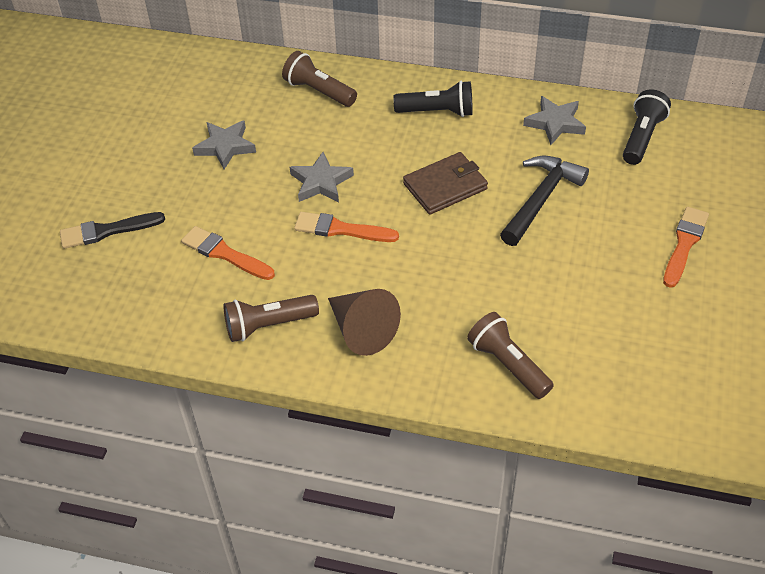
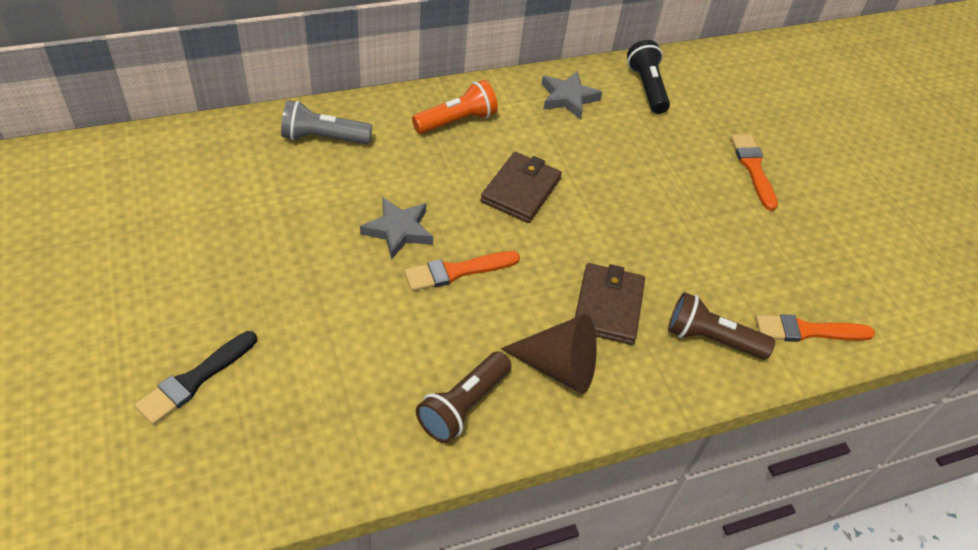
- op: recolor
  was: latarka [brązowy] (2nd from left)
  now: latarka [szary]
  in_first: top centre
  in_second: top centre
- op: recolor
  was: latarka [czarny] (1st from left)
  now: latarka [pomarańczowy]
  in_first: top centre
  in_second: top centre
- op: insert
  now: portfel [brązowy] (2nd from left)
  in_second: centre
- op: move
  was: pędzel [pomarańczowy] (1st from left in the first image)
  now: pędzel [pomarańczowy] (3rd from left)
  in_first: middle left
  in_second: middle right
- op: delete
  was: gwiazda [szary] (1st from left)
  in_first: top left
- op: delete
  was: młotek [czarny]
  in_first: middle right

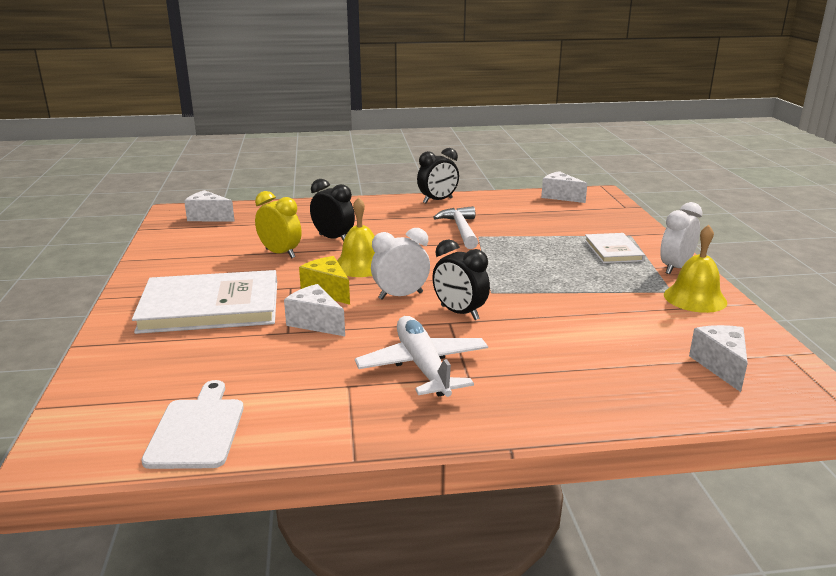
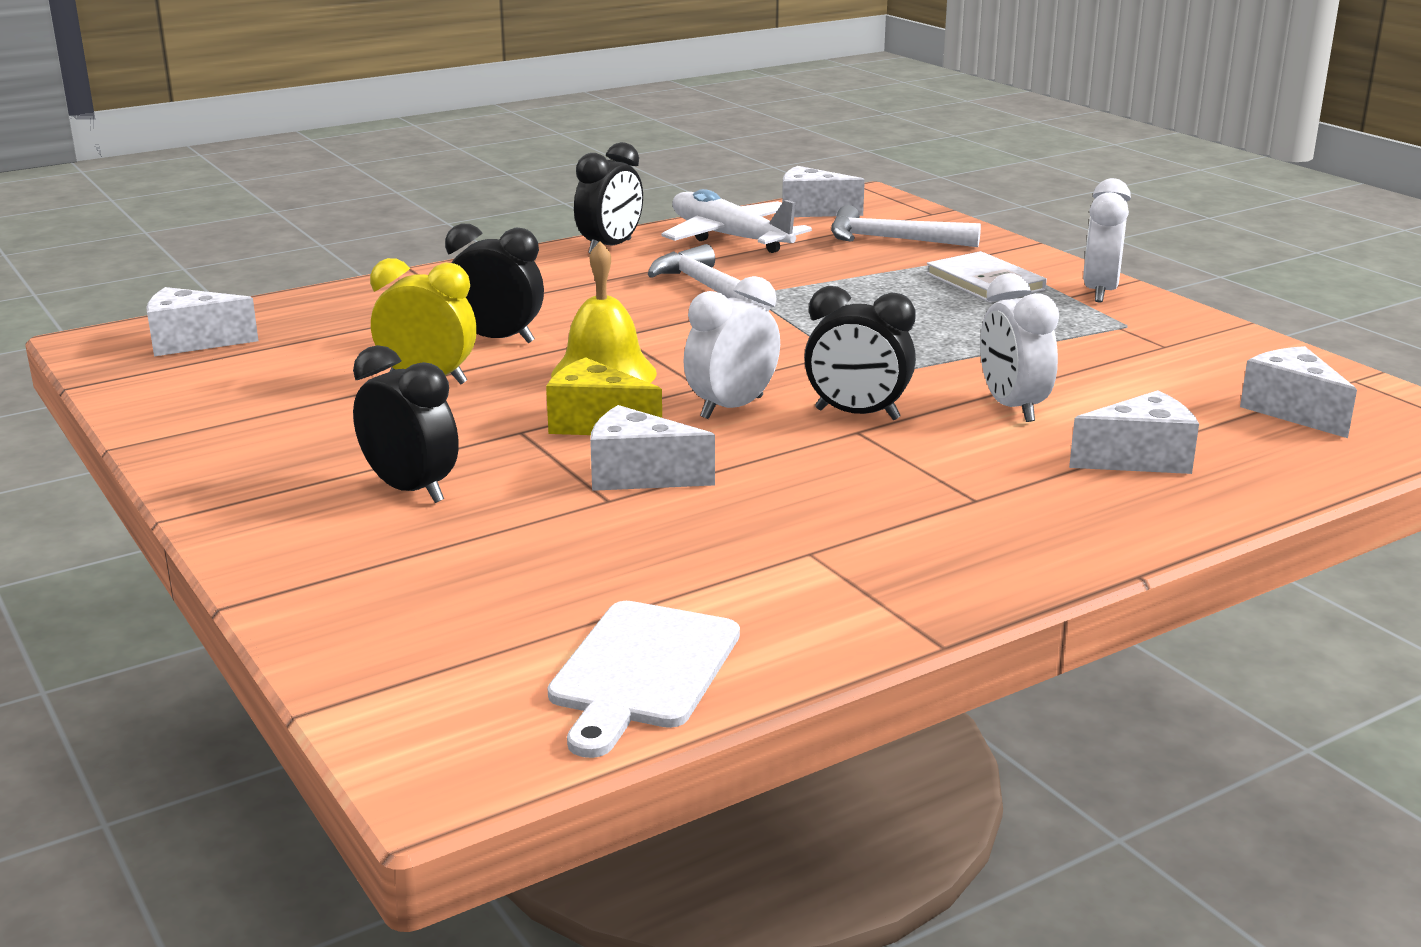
- op: replace
  was: książka [biały] (1st from left)
  now: budzik [czarny] (1st from left)
  in_first: middle left
  in_second: middle left
- op: rotate
  was: deska do krojenia [biały]
  in_first: bottom left
  in_second: bottom centre
  clockwise: -135
- op: move
  was: samolot [biały]
  in_first: centre
  in_second: top centre
- op: insert
  now: młotek [biały] (2nd from left)
  in_second: top centre
- op: insert
  now: budzik [biały] (2nd from left)
  in_second: middle right
- op: insert
  now: ser [biały] (4th from left)
  in_second: middle right
- op: delete
  was: dzwonek [żółty] (2nd from left)
  in_first: middle right

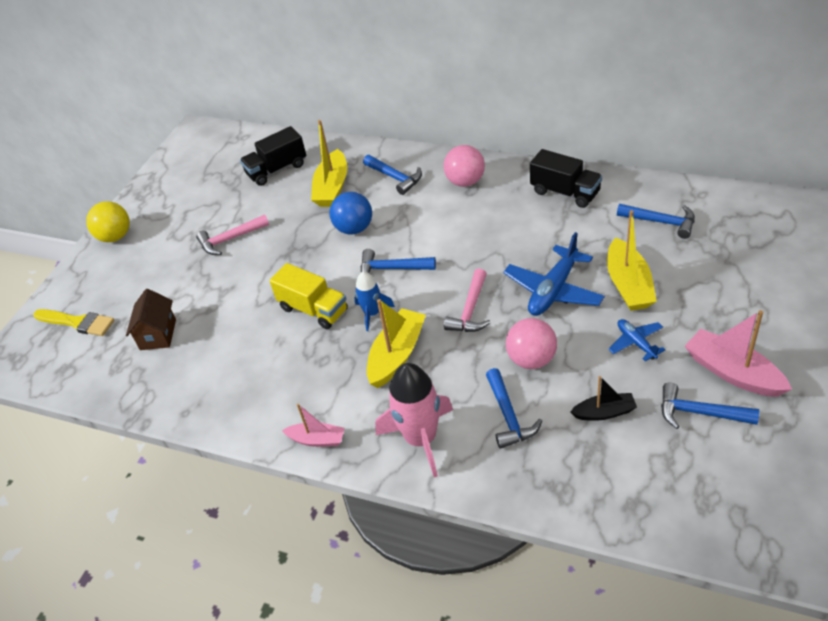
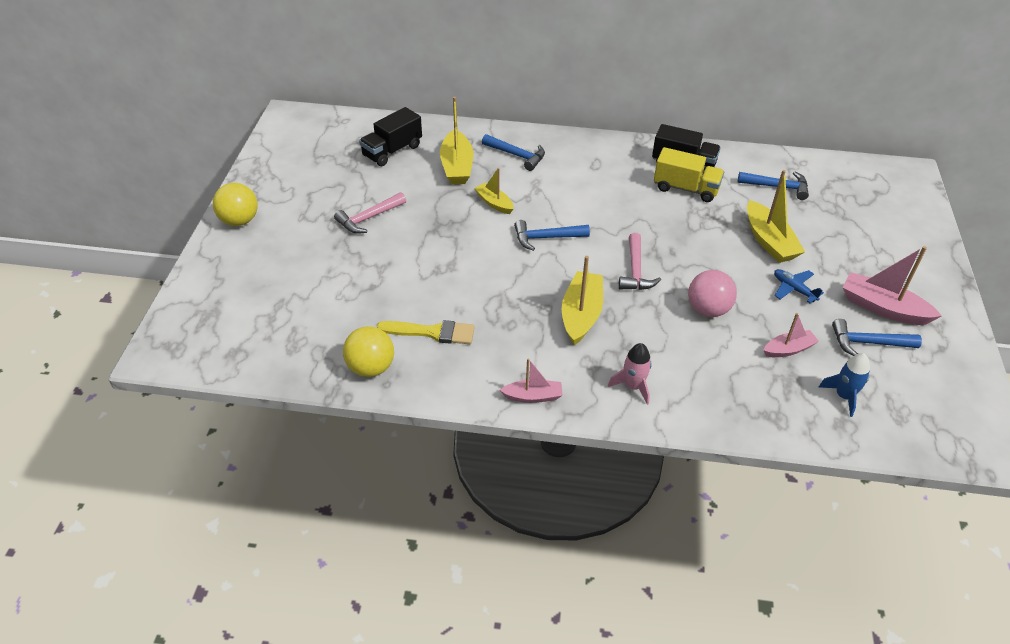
- op: insert
  now: piłka [żółty] (2nd from left)
  in_second: centre
- op: move
  was: pędzel [żółty]
  in_first: middle left
  in_second: centre
- op: replace
  was: piłka [niebieski]
  now: łódka [żółty] (2nd from left)
  in_first: centre
  in_second: top centre
- op: resize
  was: rakieta [różowy]
  in_first: bottom centre
  in_second: centre
  ratio: 0.57
- op: move
  was: ciężarówka [żółty]
  in_first: centre
  in_second: top right
- op: recolor
  was: łódka [czarny]
  now: łódka [różowy] (2nd from left)
  in_first: middle right
  in_second: middle right
- op: move
  was: rakieta [niebieski]
  in_first: centre
  in_second: middle right
- op: delete
  was: domek [brązowy]
  in_first: middle left
- op: delete
  was: piłka [różowy] (1st from left)
  in_first: top centre
- op: delete
  was: młotek [niebieski] (3rd from left)
  in_first: centre
- op: delete
  was: samolot [niebieski] (1st from left)
  in_first: middle right

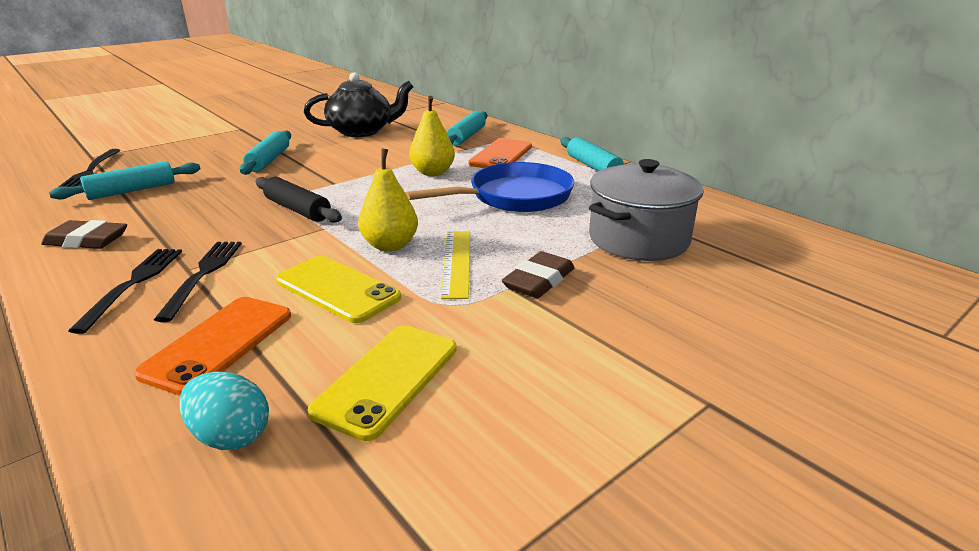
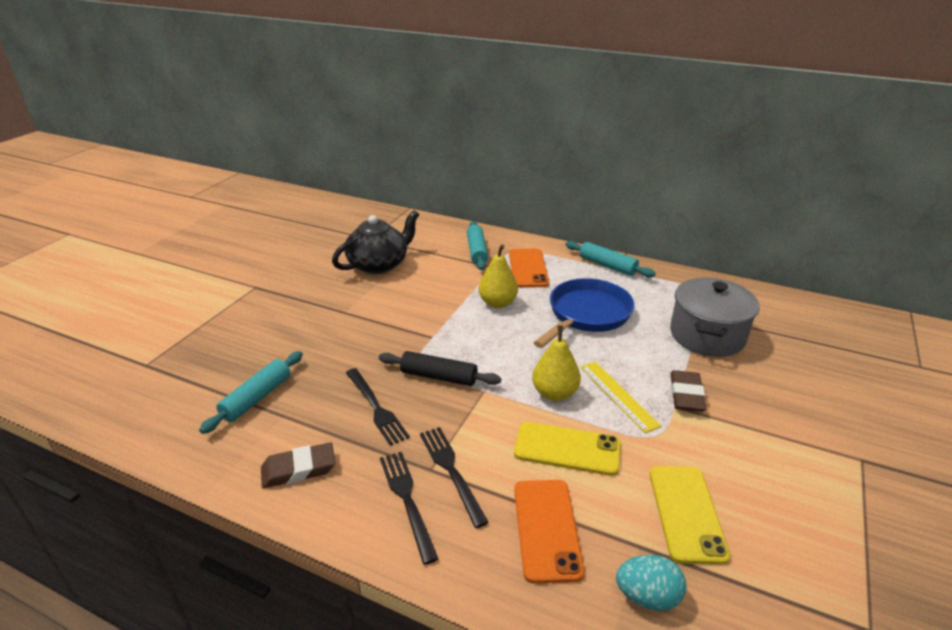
- op: move
  was: widelec [czarny] (1st from left)
  in_first: top left
  in_second: centre
- op: delete
  was: wałek do ciasta [turkusowy] (2nd from left)
  in_first: top left

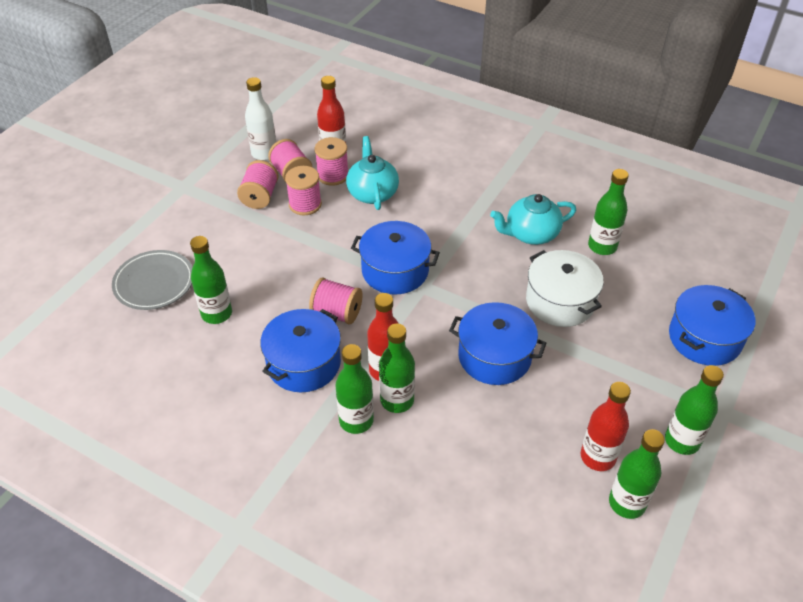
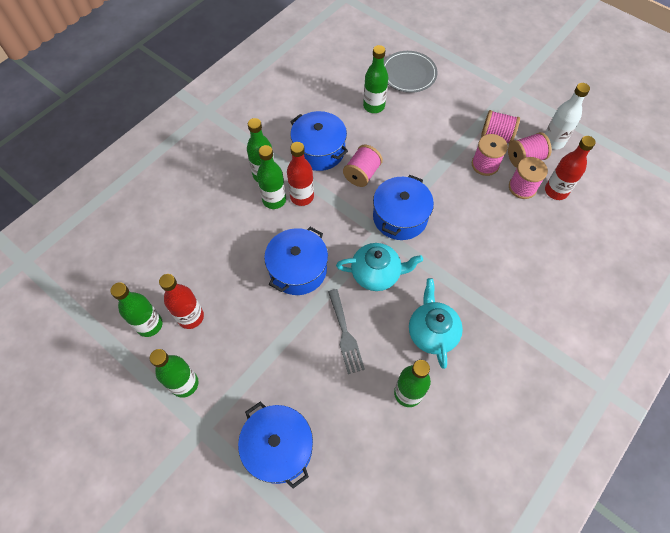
- op: replace
  was: garnek [biały]
  now: widelec [szary]
  in_first: middle right
  in_second: centre
- op: move
  was: imbryk [turkusowy] (1st from left)
  in_first: top centre
  in_second: centre

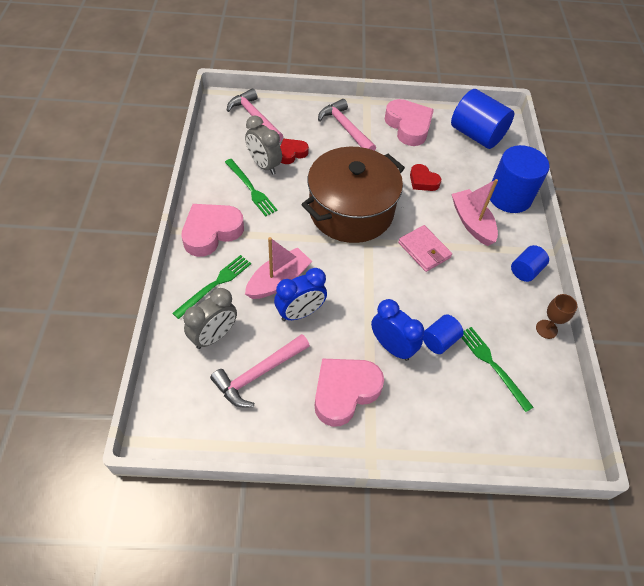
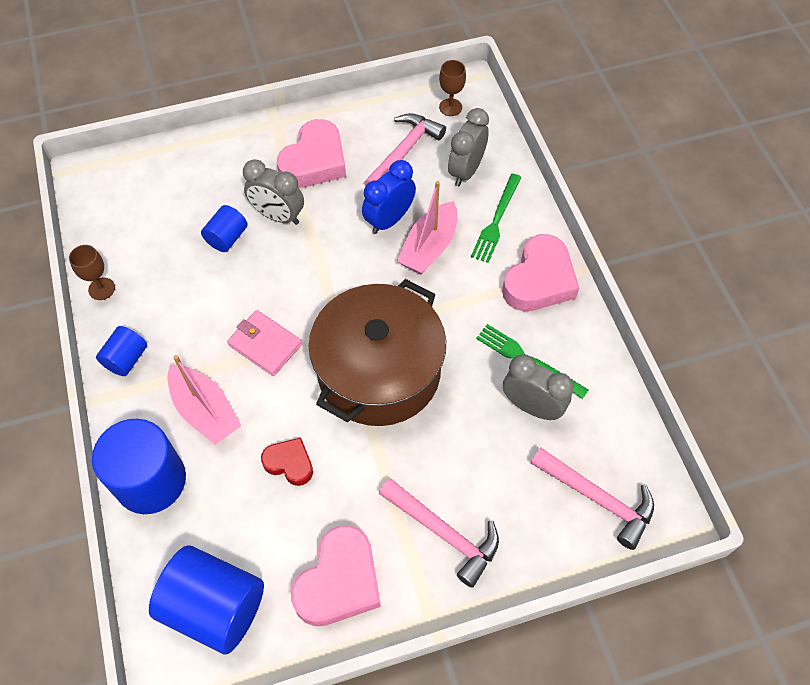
- op: recolor
  was: budzik [niebieski] (2nd from left)
  now: budzik [szary] (1st from left)
  in_first: centre
  in_second: top centre
- op: rotate
  was: serce [różowy] (3rd from left in the first image)
  in_first: top centre
  in_second: bottom centre
  clockwise: -105
- op: insert
  now: kielich [brązowy] (2nd from left)
  in_second: top centre
- op: delete
  was: serce [czerwony] (1st from left)
  in_first: top centre
- op: delete
  was: widelec [zielony] (3rd from left)
  in_first: middle right

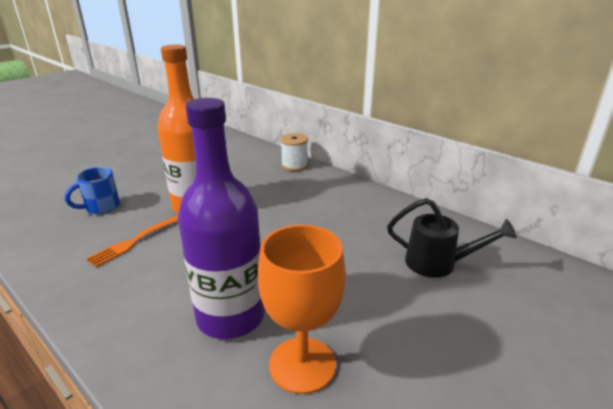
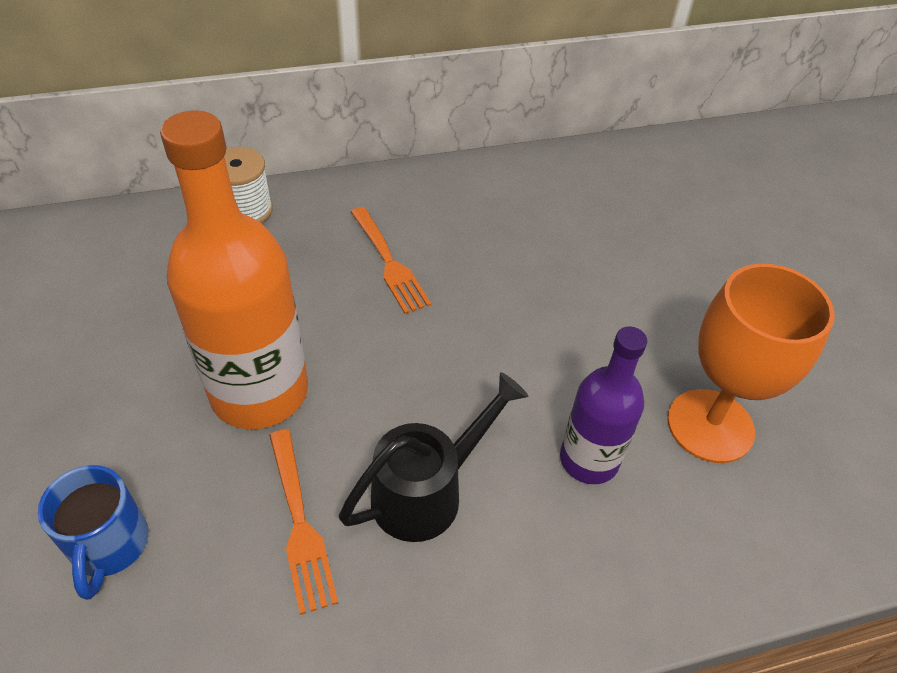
- op: move
  was: konewka [czarny]
  in_first: middle right
  in_second: bottom centre
- op: insert
  now: widelec [pomarańczowy] (2nd from left)
  in_second: centre
- op: resize
  was: butelka [fioletowy]
  in_first: centre
  in_second: middle right
  ratio: 0.59

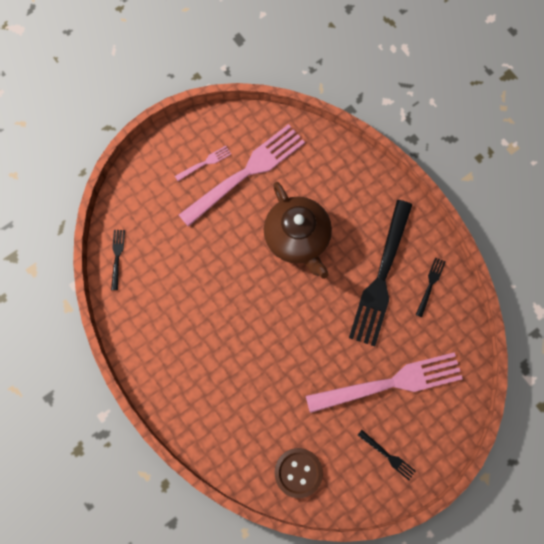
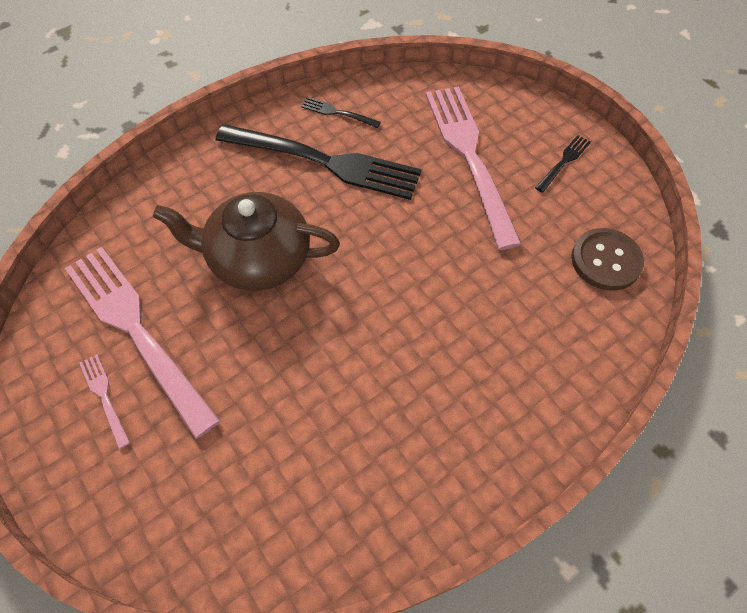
- op: rotate
  was: imbryk [brązowy]
  in_first: centre
  in_second: middle left
  clockwise: -150
- op: delete
  was: widelec [czarny] (1st from left)
  in_first: middle left

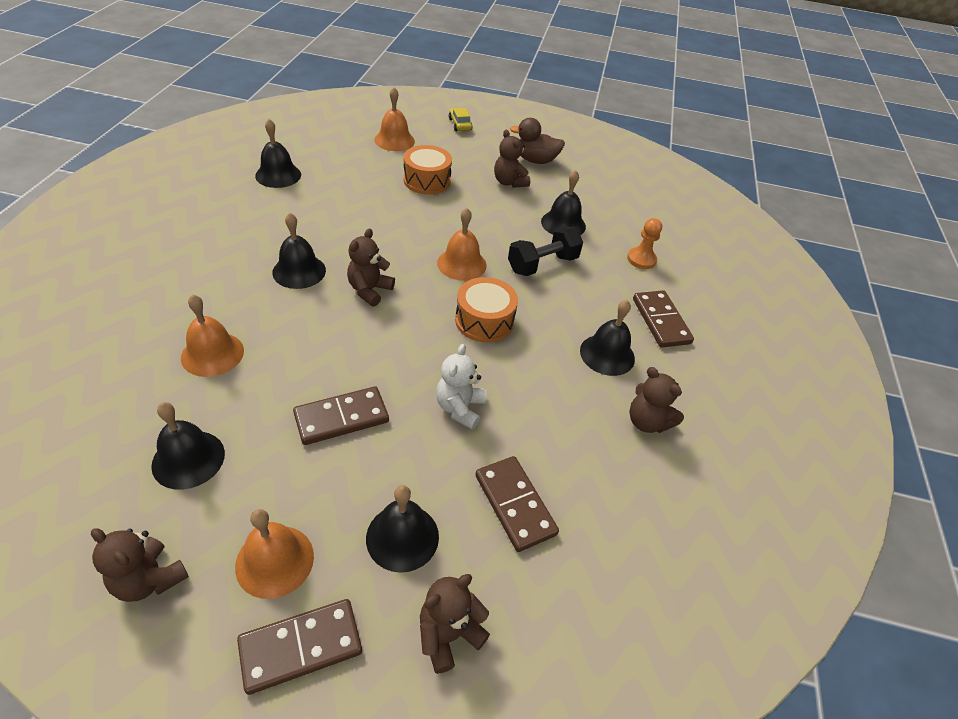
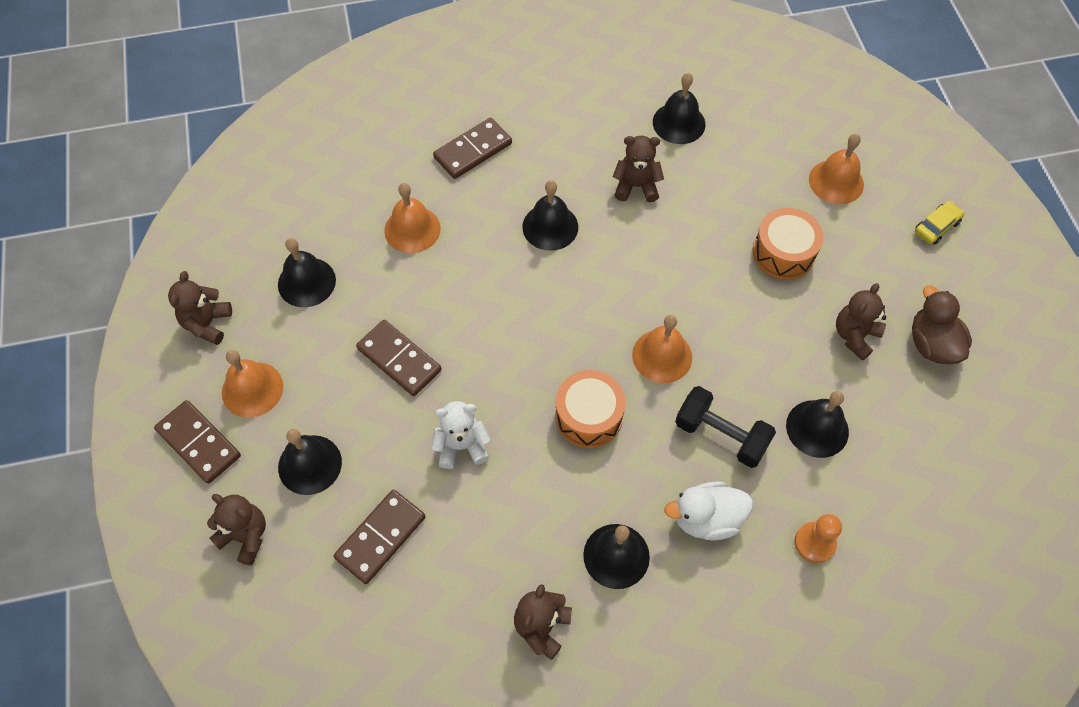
- op: move
  was: kostka domina [brązowy] (4th from left)
  in_first: middle right
  in_second: top centre
- op: move
  was: miś [brązowy] (2nd from left in the first image)
  now: miś [brązowy] (4th from left)
  in_first: centre
  in_second: top centre
- op: insert
  now: kaczka [biały]
  in_second: bottom centre

